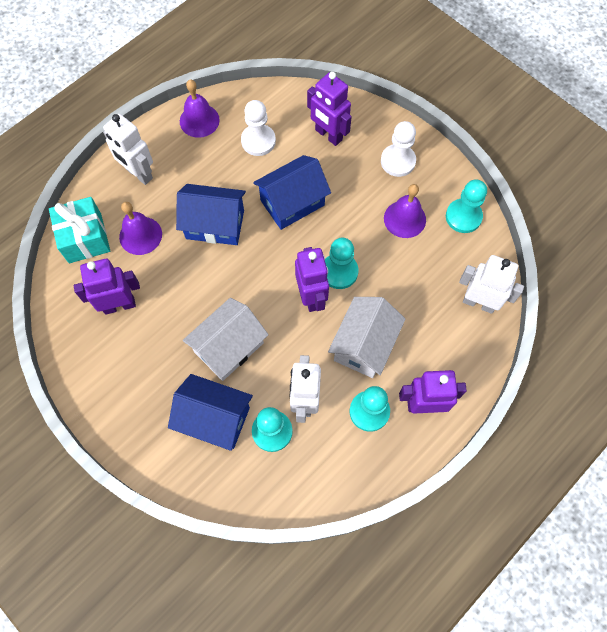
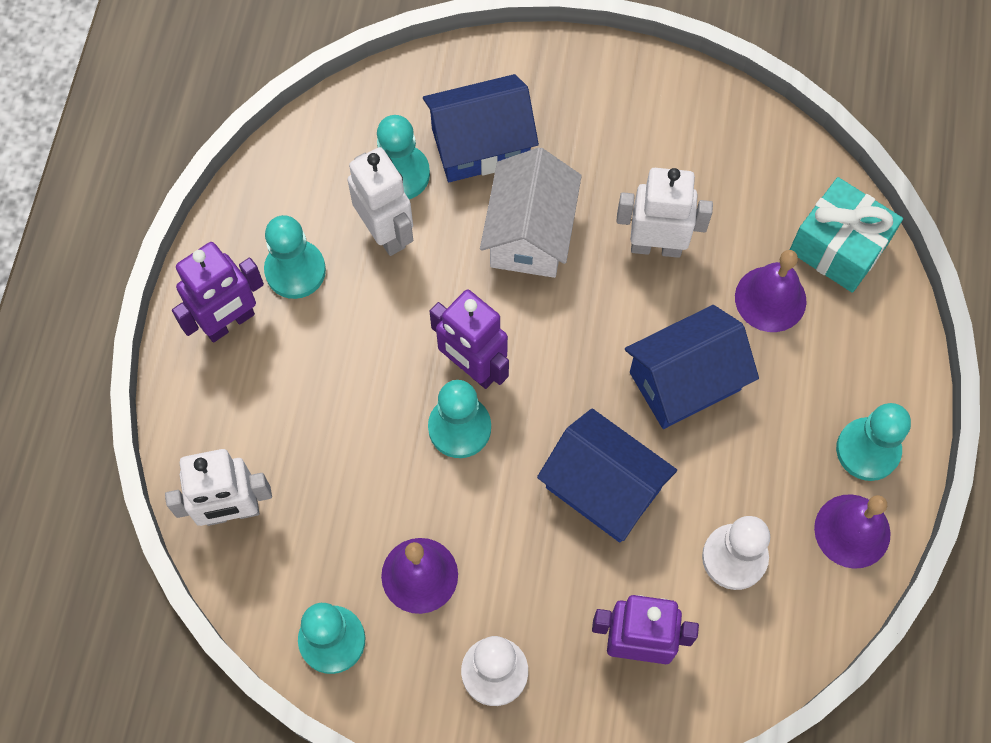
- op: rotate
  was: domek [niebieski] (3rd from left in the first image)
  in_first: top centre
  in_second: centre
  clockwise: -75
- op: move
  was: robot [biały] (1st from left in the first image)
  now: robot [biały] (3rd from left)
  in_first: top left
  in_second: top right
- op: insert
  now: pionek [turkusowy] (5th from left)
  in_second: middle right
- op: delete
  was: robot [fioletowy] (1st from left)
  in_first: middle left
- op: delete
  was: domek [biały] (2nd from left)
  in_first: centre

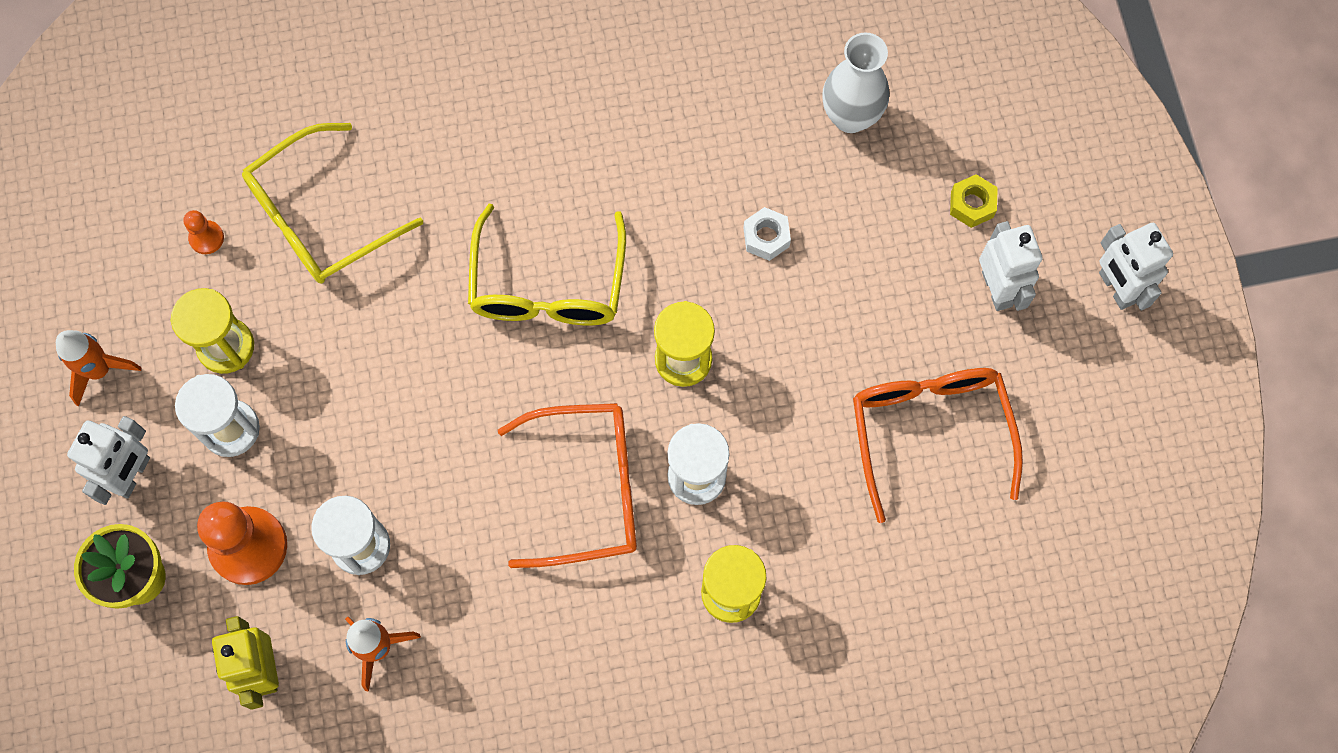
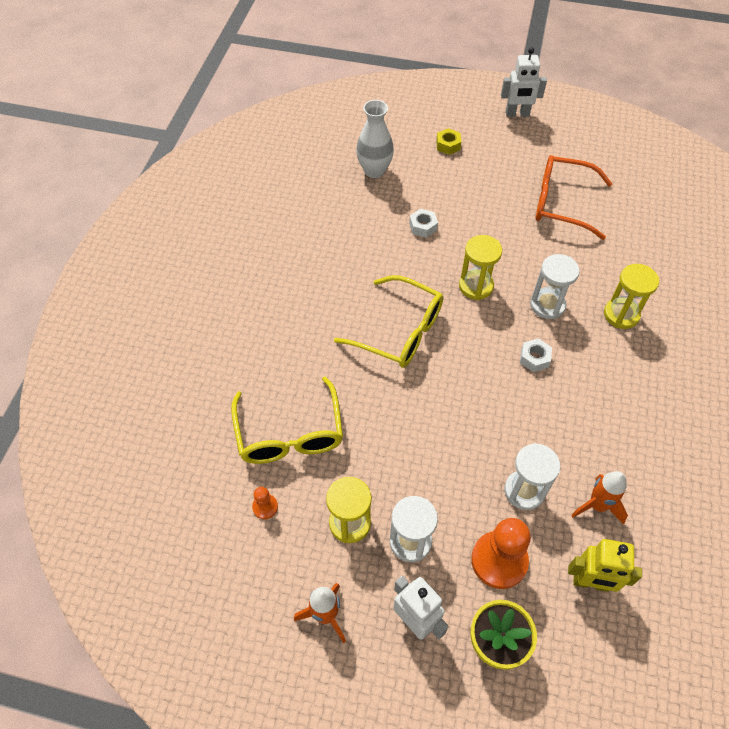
- op: replace
  was: okulary [pomarańczowy] (1st from left)
  now: nakrętka [biały] (2nd from left)
  in_first: centre
  in_second: middle right
- op: delete
  was: robot [biały] (2nd from left)
  in_first: middle right

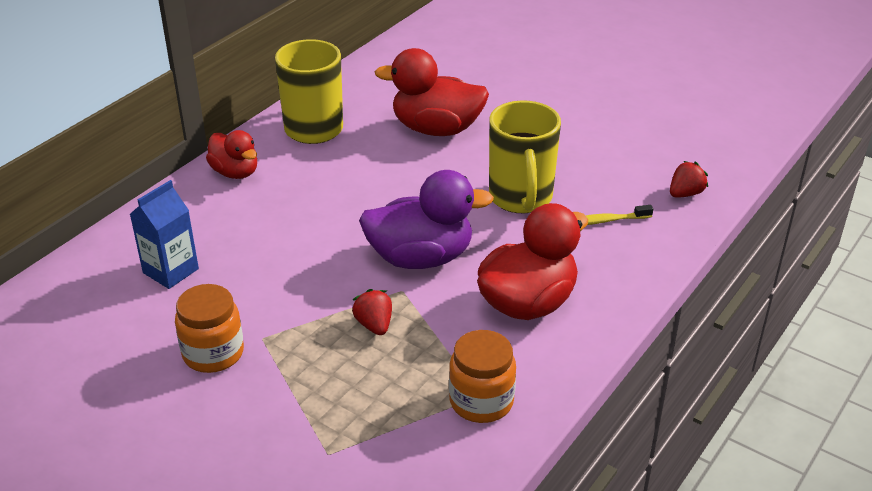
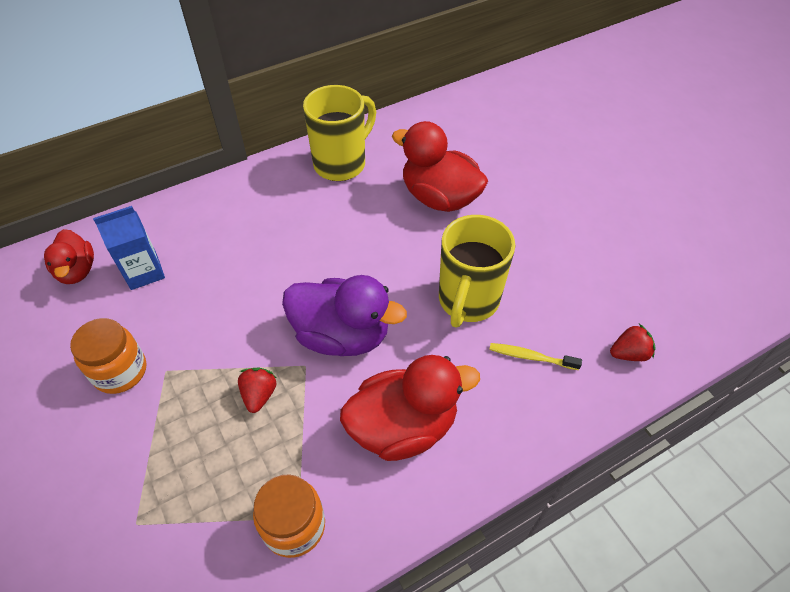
- op: move
  was: kaczka [czerwony] (1st from left)
  in_first: top left
  in_second: middle left

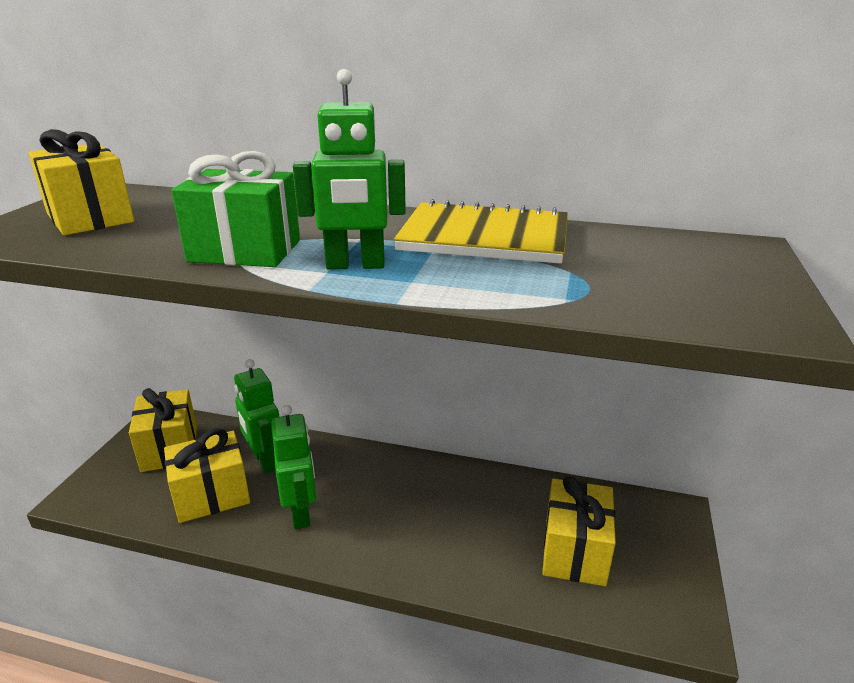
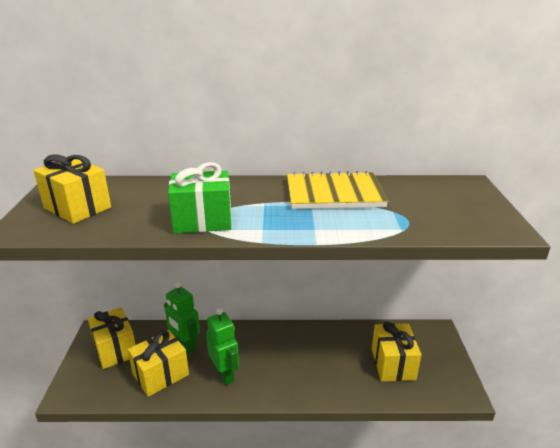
- op: delete
  was: robot [zielony] (3rd from left)
  in_first: top centre

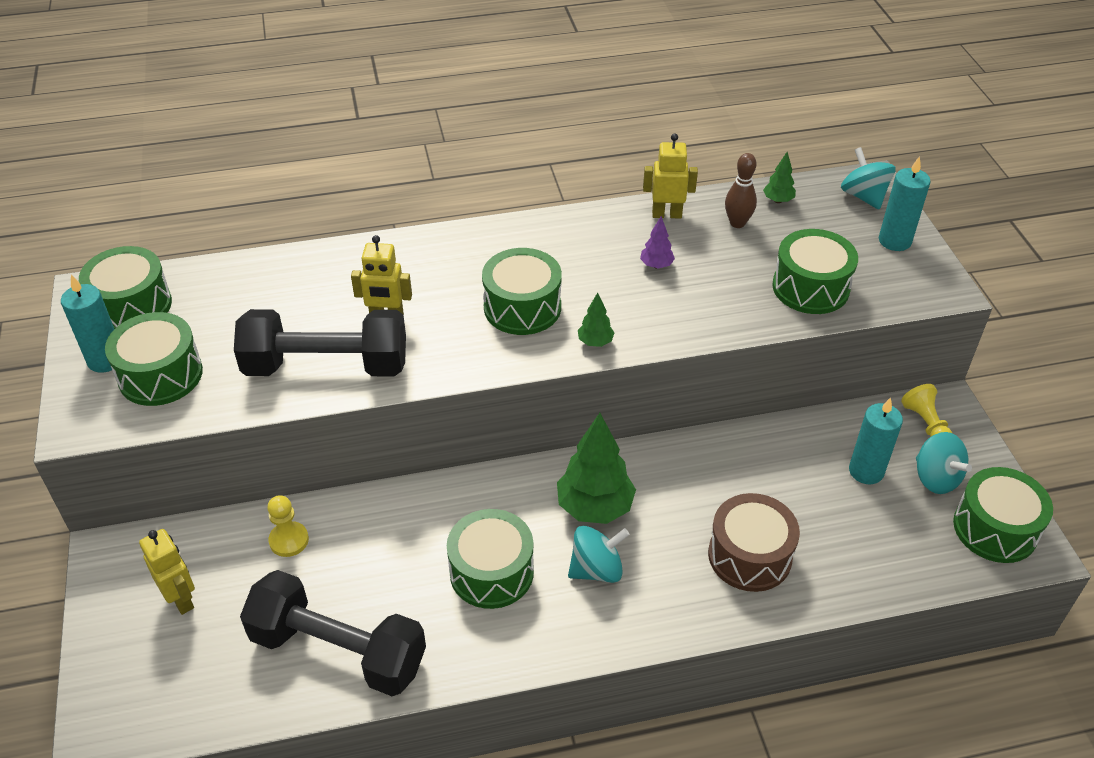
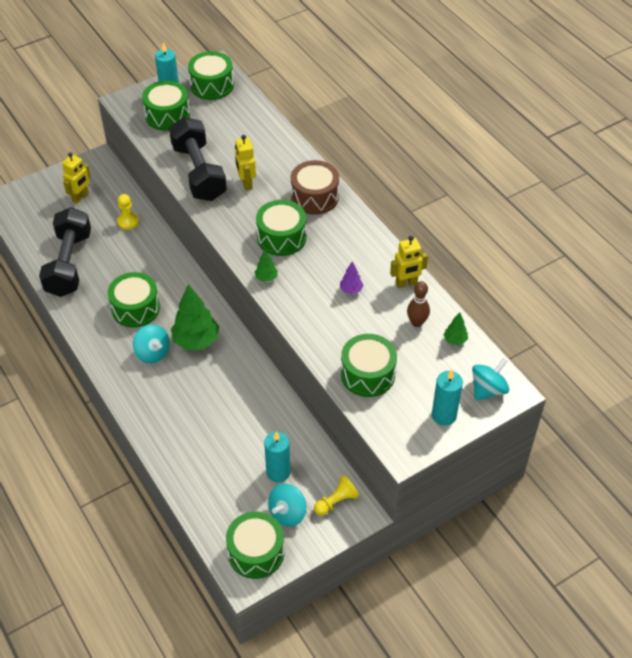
- op: move
  was: bęben [brązowy]
  in_first: bottom right
  in_second: top centre
- op: rotate
  was: robot [żółty] (3rd from left)
  in_first: top centre
  in_second: centre
  clockwise: 90

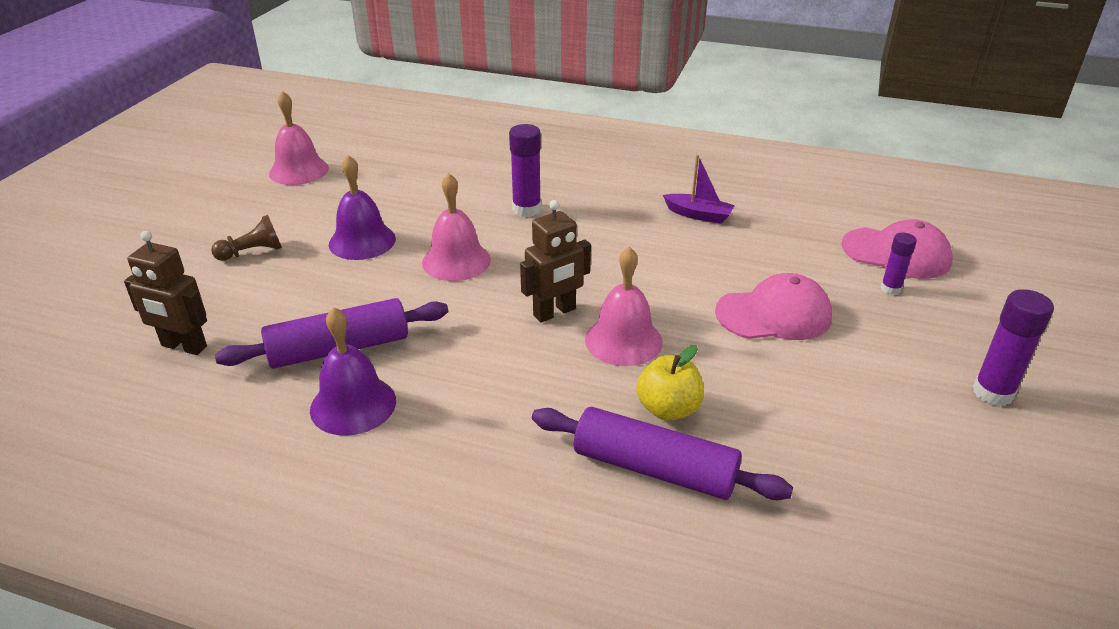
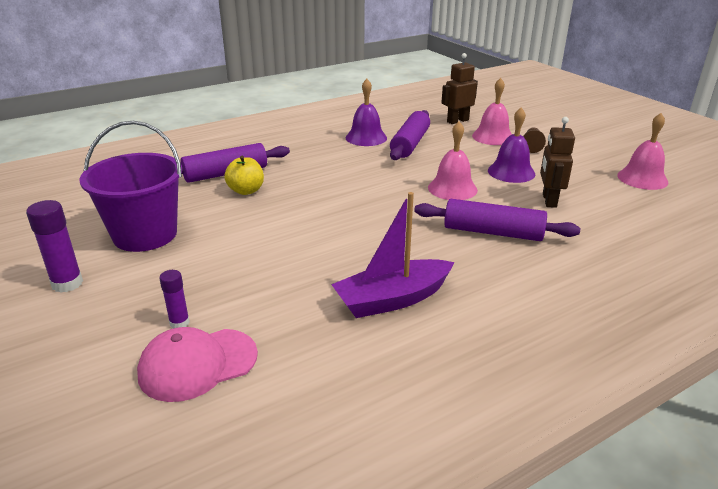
- op: insert
  now: wiadro [fioletowy]
  in_second: middle left
- op: resize
  was: łódka [fioletowy]
  in_first: top centre
  in_second: centre
  ratio: 1.73
- op: replace
  was: klej w sztyfcie [fioletowy] (1st from left)
  now: wałek do ciasta [fioletowy] (3rd from left)
  in_first: top centre
  in_second: middle right
- op: move
  was: dzwonek [różowy] (3rd from left in the first image)
  now: dzwonek [różowy] (2nd from left)
  in_first: centre
  in_second: top right
- op: move
  was: robot [brązowy] (2nd from left)
  in_first: centre
  in_second: top right
- op: delete
  was: czapka [różowy] (1st from left)
  in_first: middle right

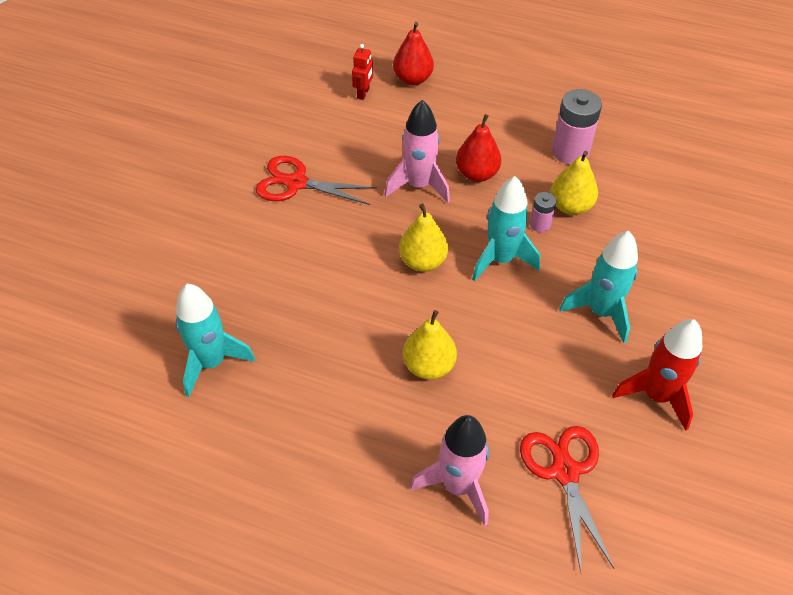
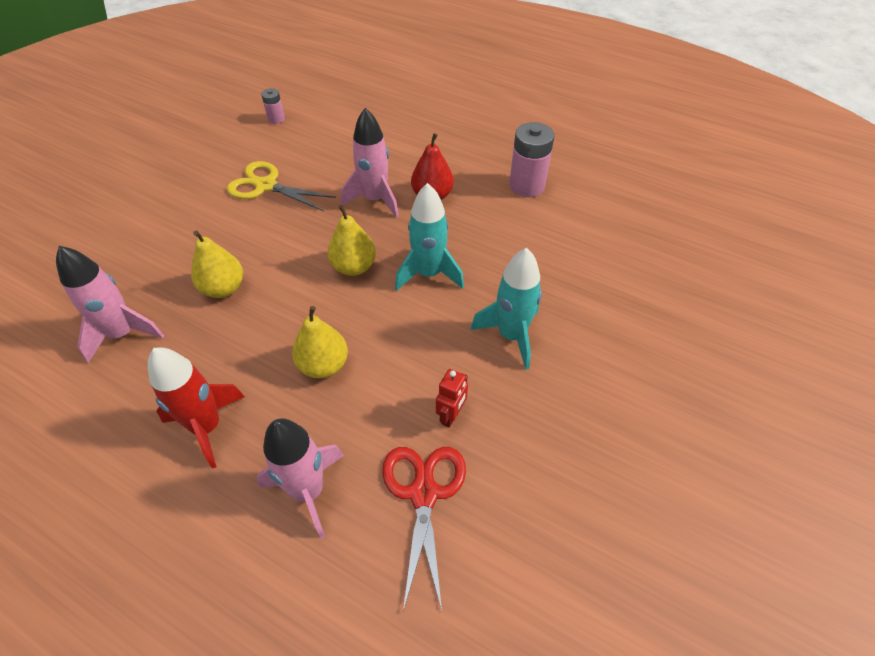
- op: recolor
  was: rakieta [turkusowy] (1st from left)
  now: rakieta [różowy] (1st from left)
  in_first: middle left
  in_second: middle left
- op: move
  was: rakieta [czerwony]
  in_first: middle right
  in_second: middle left
- op: move
  was: gruszka [żółty] (3rd from left in the first image)
  now: gruszka [żółty] (1st from left)
  in_first: top right
  in_second: middle left
- op: recolor
  was: nożyczki [czerwony] (1st from left)
  now: nożyczki [żółty]
  in_first: top centre
  in_second: top left
- op: move
  was: bateria [różowy] (1st from left)
  in_first: middle right
  in_second: top left
- op: move
  was: robot [czerwony]
  in_first: top centre
  in_second: centre
- op: delete
  was: gruszka [czerwony] (1st from left)
  in_first: top centre

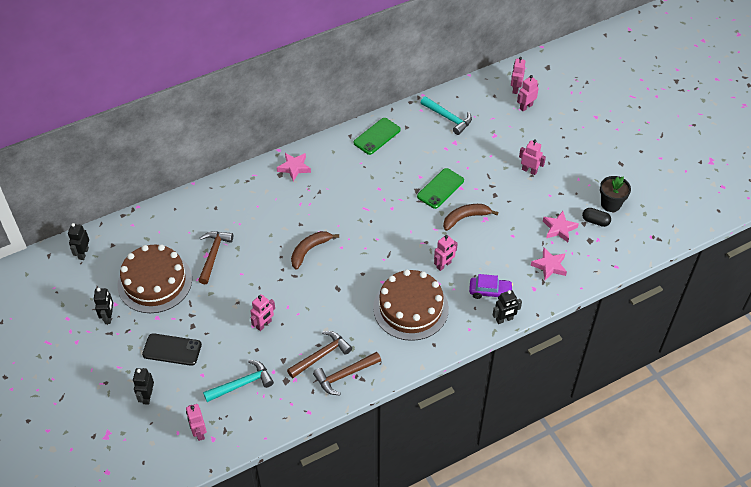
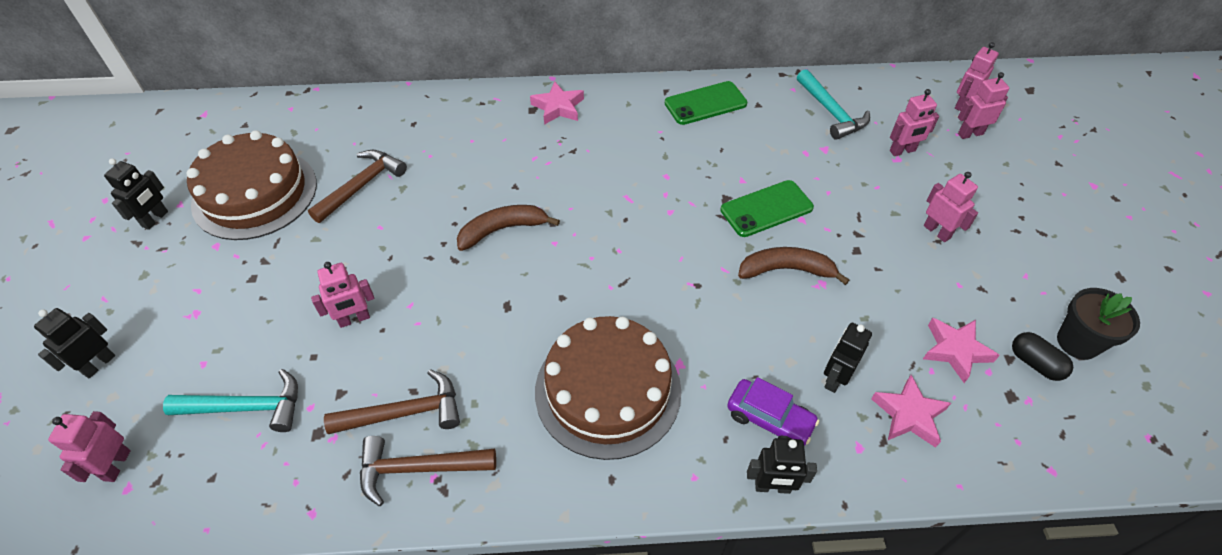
- op: move
  was: robot [czarny] (1st from left in the first image)
  now: robot [czarny] (4th from left)
  in_first: middle left
  in_second: middle right
- op: move
  was: robot [różowy] (3rd from left)
  in_first: centre
  in_second: top right
- op: delete
  was: telefon [czarny]
  in_first: bottom left

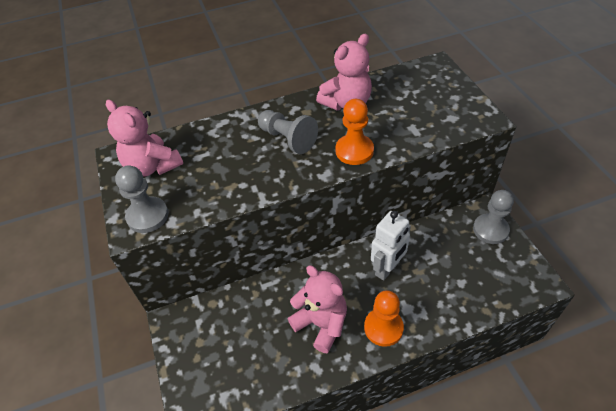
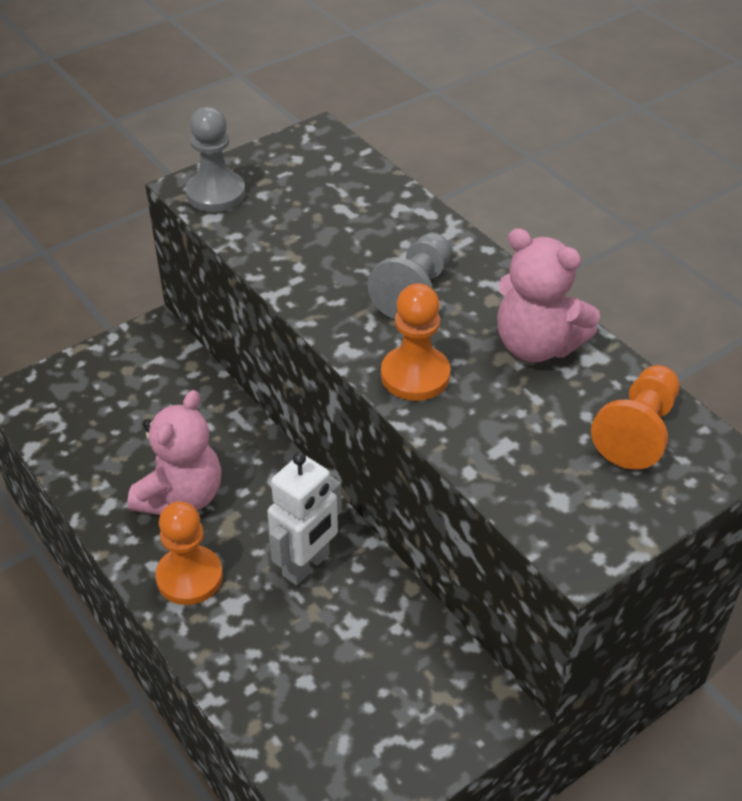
- op: rotate
  was: robot [biały]
  in_first: centre
  in_second: centre
  clockwise: -75
- op: insert
  now: pionek [pomarańczowy] (3rd from left)
  in_second: middle right
- op: delete
  was: miś [różowy] (1st from left)
  in_first: middle left
- op: delete
  was: pionek [szary] (3rd from left)
  in_first: middle right

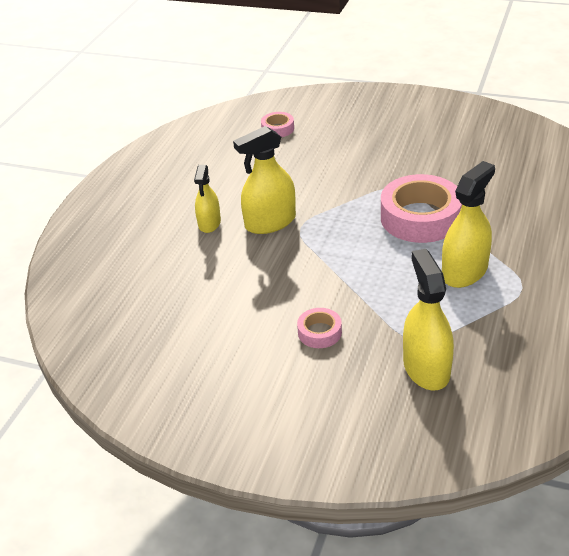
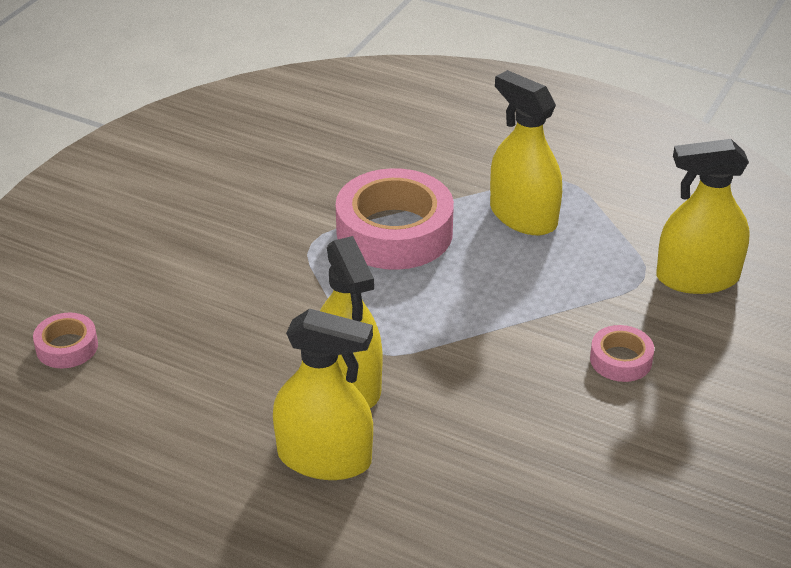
- op: resize
  was: spryskiwacz [żółty] (1st from left)
  in_first: centre
  in_second: bottom centre
  ratio: 1.58

